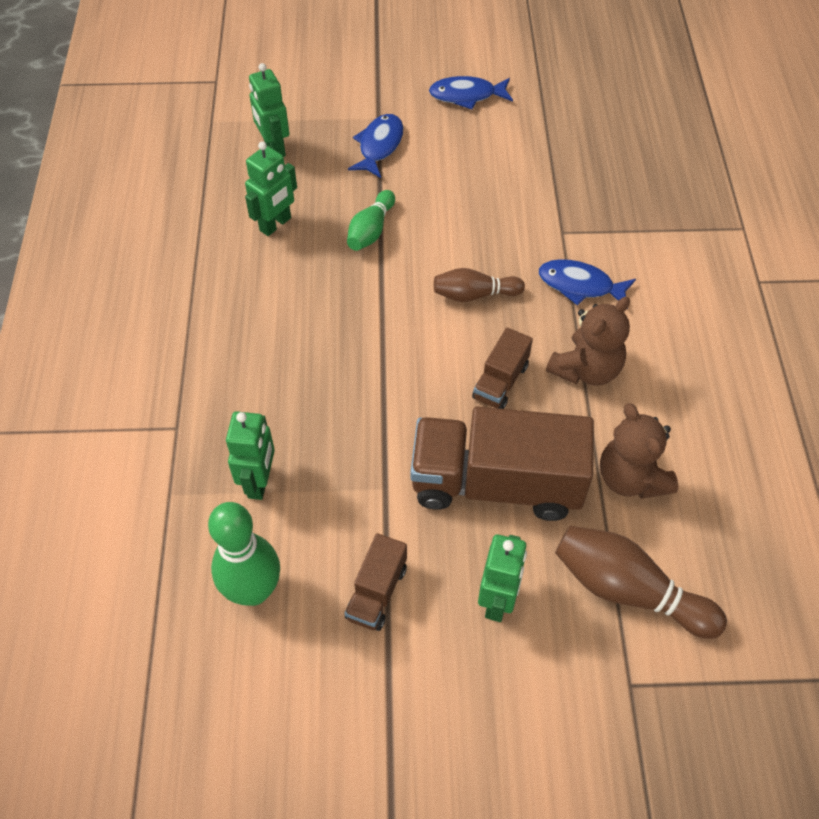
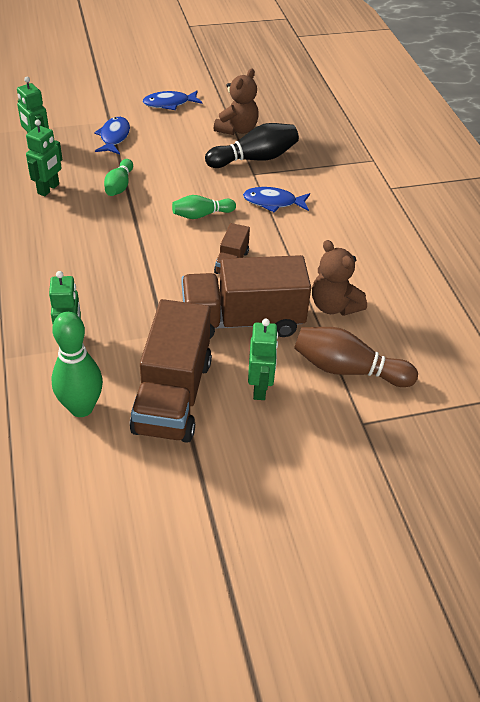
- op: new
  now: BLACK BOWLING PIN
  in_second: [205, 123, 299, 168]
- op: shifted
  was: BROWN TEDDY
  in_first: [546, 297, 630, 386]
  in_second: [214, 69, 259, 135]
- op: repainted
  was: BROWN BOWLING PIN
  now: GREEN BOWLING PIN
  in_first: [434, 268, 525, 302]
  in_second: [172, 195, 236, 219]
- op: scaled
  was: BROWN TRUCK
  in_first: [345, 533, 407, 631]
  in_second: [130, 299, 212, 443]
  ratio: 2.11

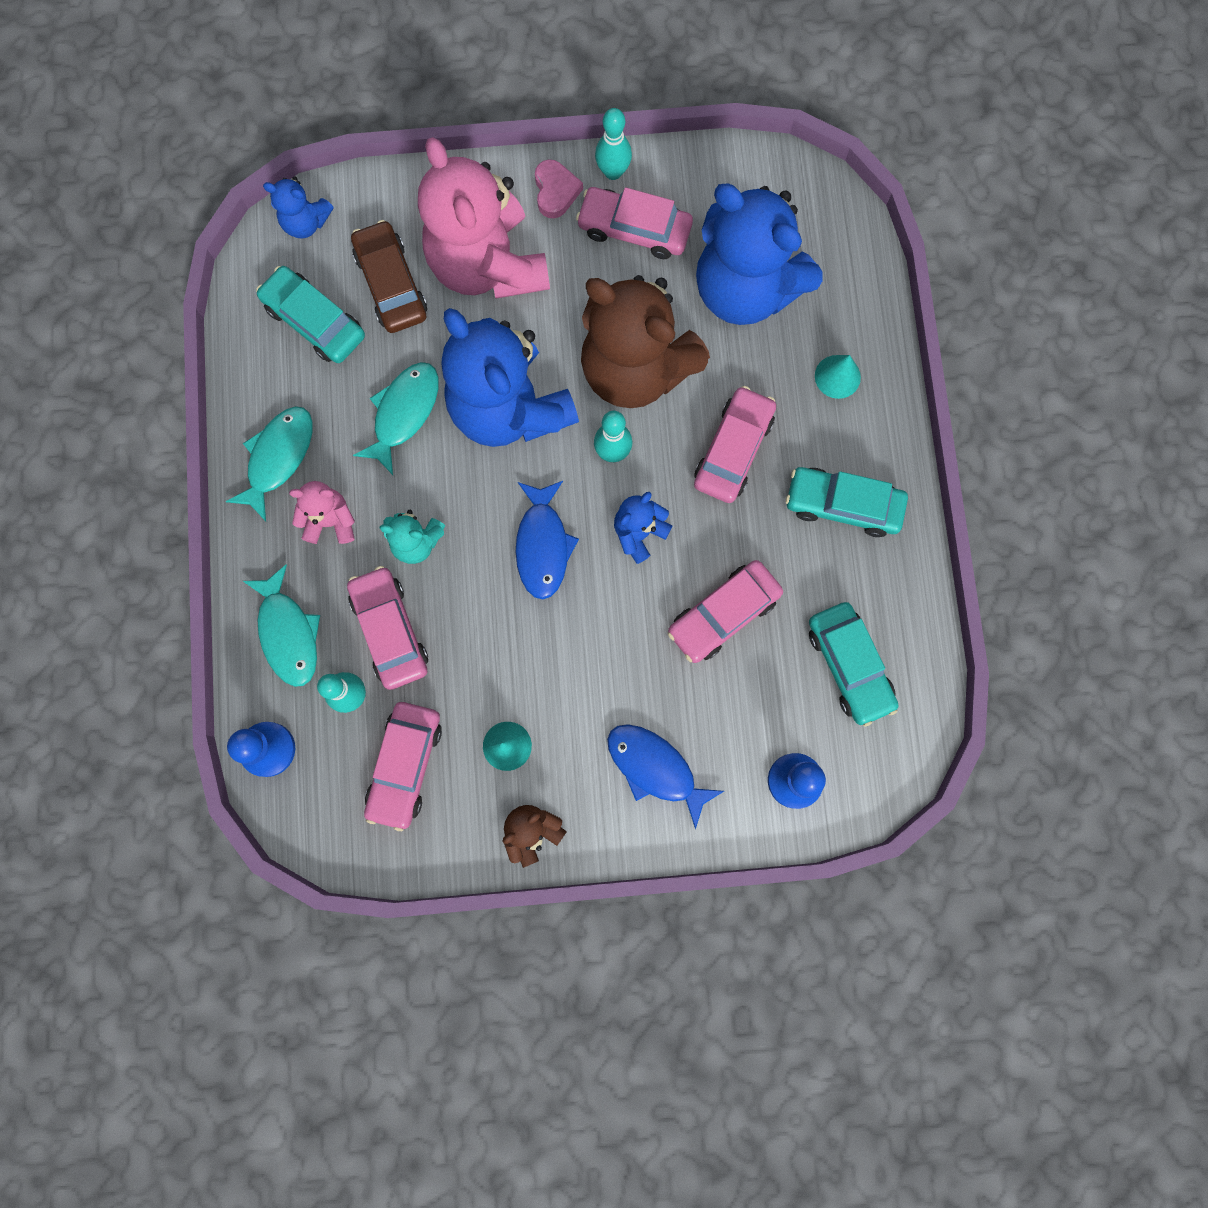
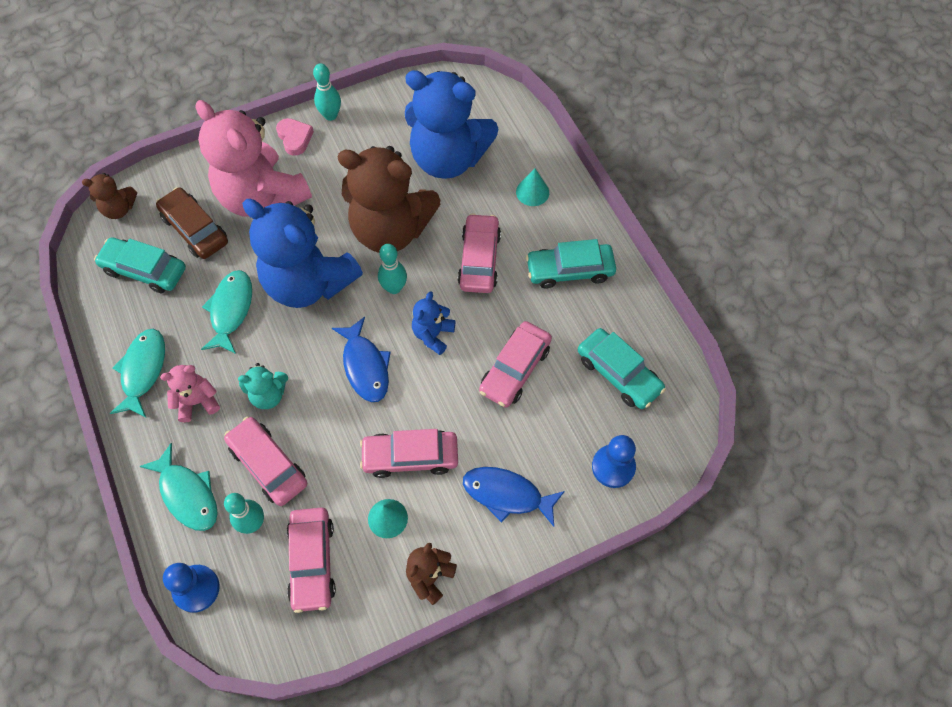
- op: shifted
  was: ROSY TOY CAR
  in_first: [576, 187, 693, 259]
  in_second: [360, 429, 458, 478]
- op: repainted
  was: ROYAL BLUE TEDDY
  now: BROWN TEDDY
  in_first: [263, 176, 334, 239]
  in_second: [82, 173, 137, 219]

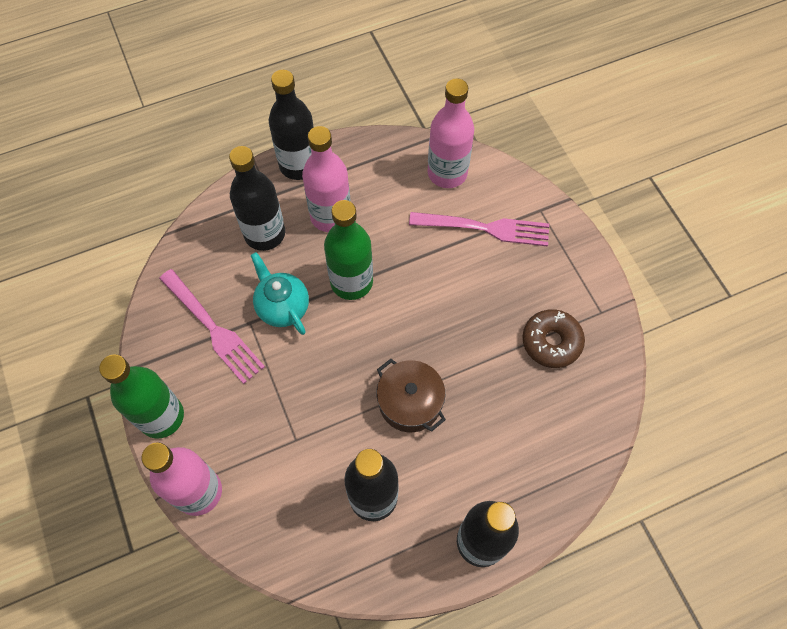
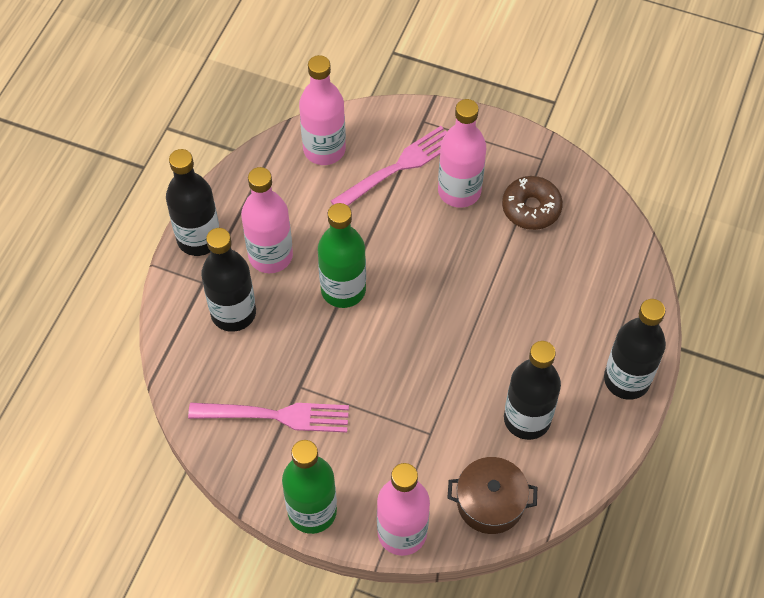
- op: gone
  was: AQUA CHINA TEAPOT
  in_first: [251, 252, 309, 335]
- op: new
  now: ROSY FLASK
  in_second: [438, 99, 486, 208]
- op: shifted
  was: BROWN STOCKPOT
  in_first: [377, 359, 446, 432]
  in_second: [448, 457, 537, 534]

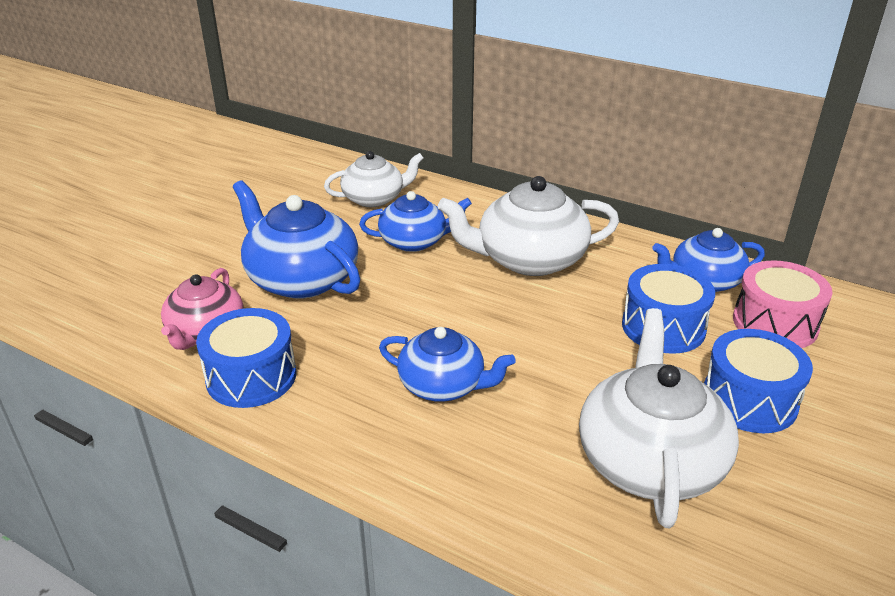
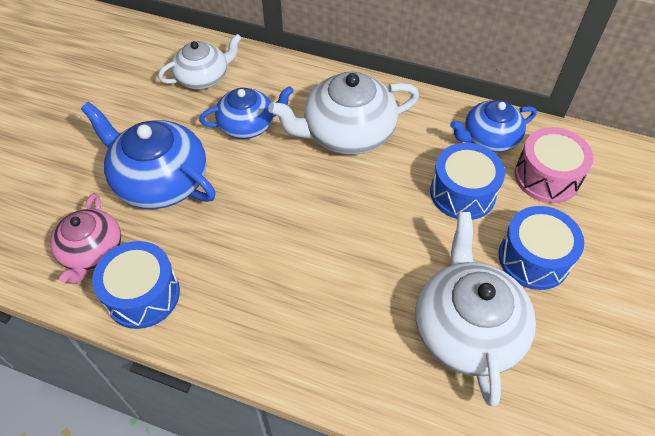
- op: gone
  was: ROYAL BLUE CHINA TEAPOT
  in_first: [379, 327, 516, 402]

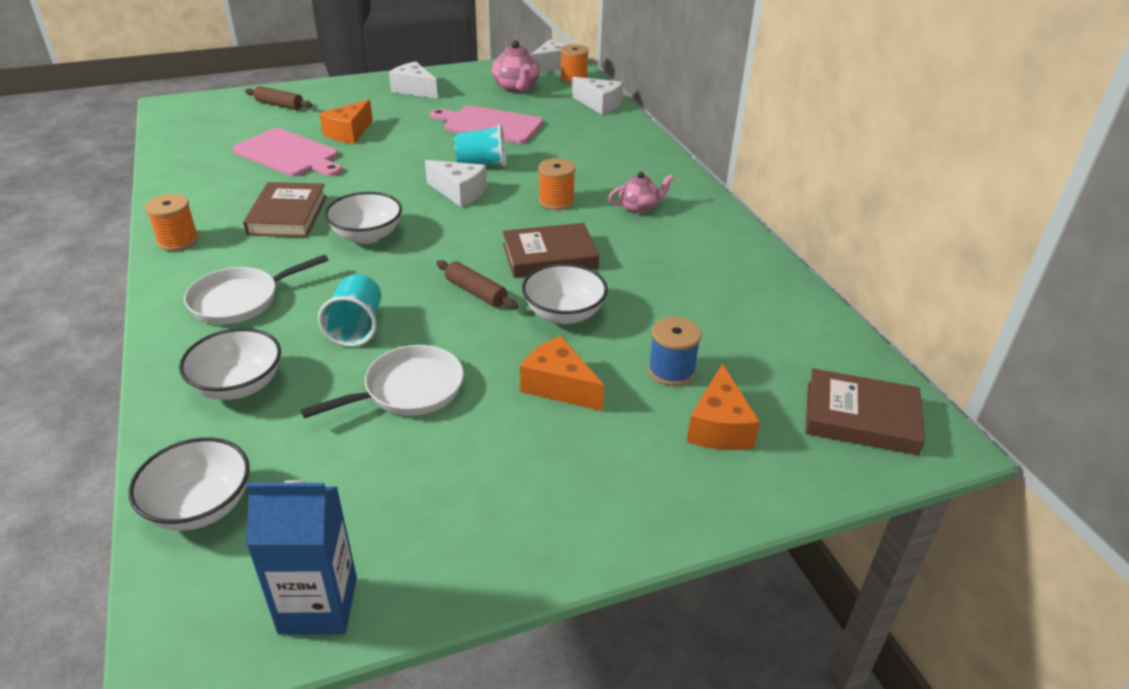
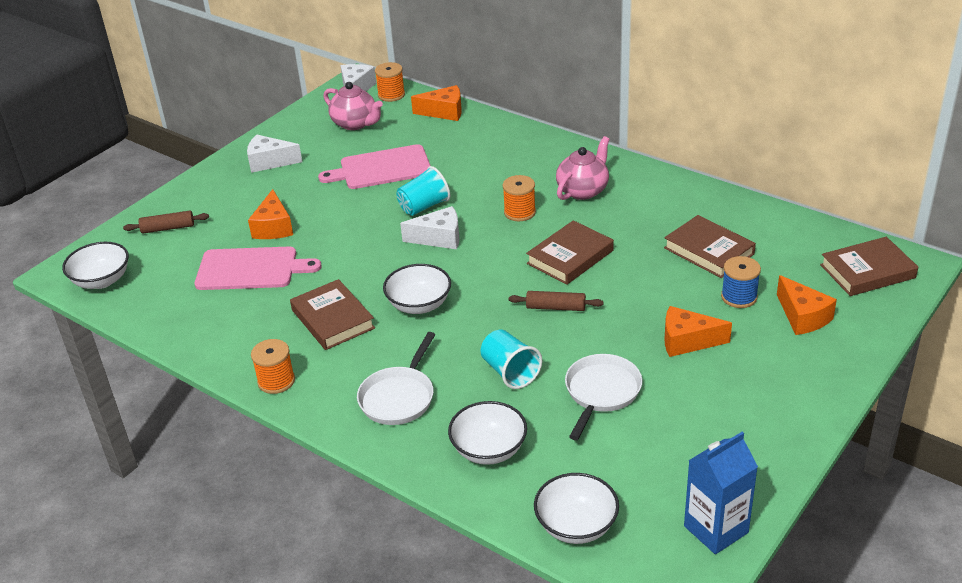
- op: new
  now: BROWN HARDBACK
  in_second: [664, 215, 756, 278]
- op: shifted
  was: SNOW-WHITE DEEP DISH
  in_first: [522, 263, 608, 324]
  in_second: [62, 242, 129, 289]
- op: repainted
  was: SNOW-WHITE PIECE OF CHEESE
  now: BRIGHT ORANGE PIECE OF CHEESE
  in_first: [572, 77, 623, 115]
  in_second: [411, 85, 462, 121]
- op: scaled
  was: ROSY CHINA TEAPOT
  in_first: [608, 172, 674, 214]
  in_second: [556, 136, 610, 200]
  ratio: 1.5

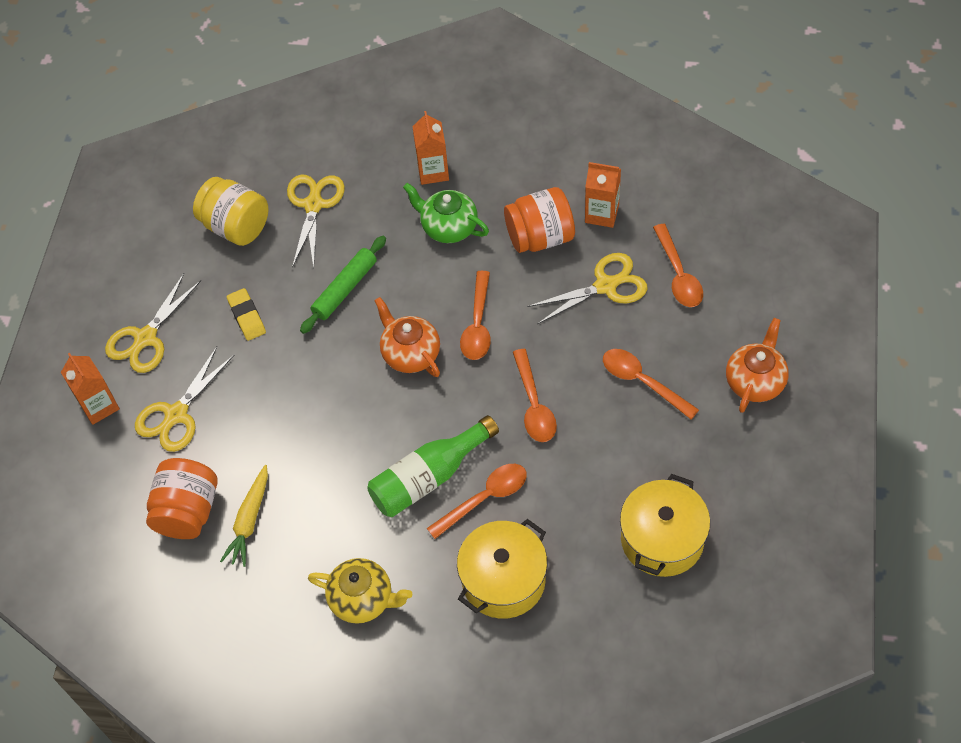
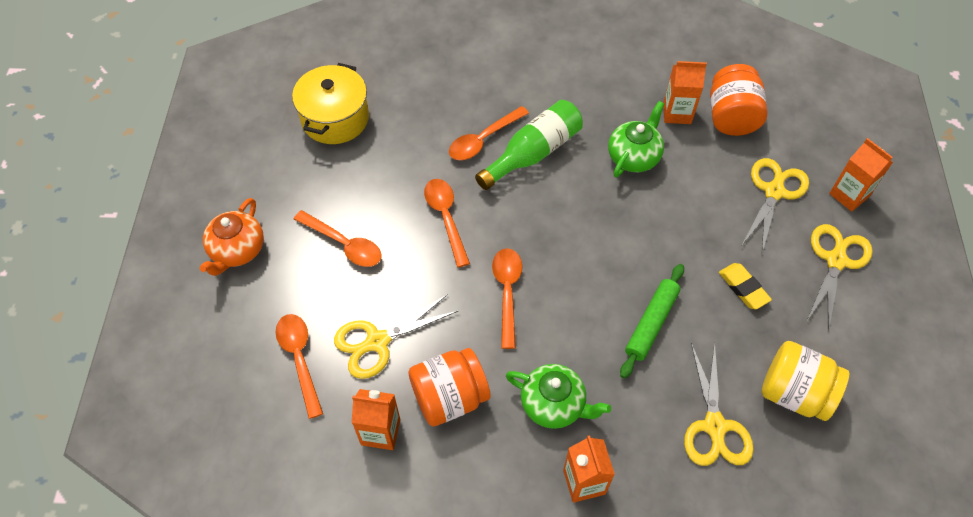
- op: gone
  was: YELLOW CHINA TEAPOT
  in_first: [308, 558, 413, 624]
- op: gone
  was: BRIGHT ORANGE CHINA TEAPOT
  in_first: [374, 297, 440, 377]
- op: gone
  was: YELLOW STOCKPOT
  in_first: [457, 519, 548, 619]
- op: new
  now: GREEN CHINA TEAPOT
  in_second: [608, 101, 664, 177]
- op: swapped
  was: YELLOW TOY CARROT
  now: BRIGHT ORANGE MILK CARTON
  in_first: [220, 465, 268, 567]
  in_second: [663, 61, 707, 124]

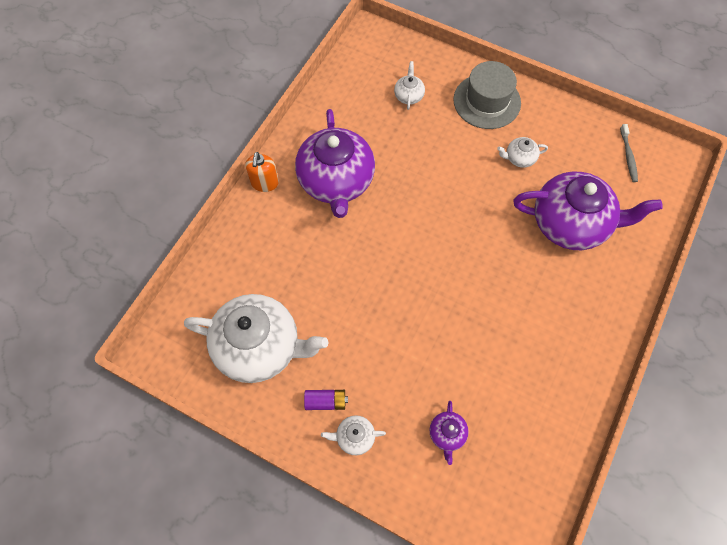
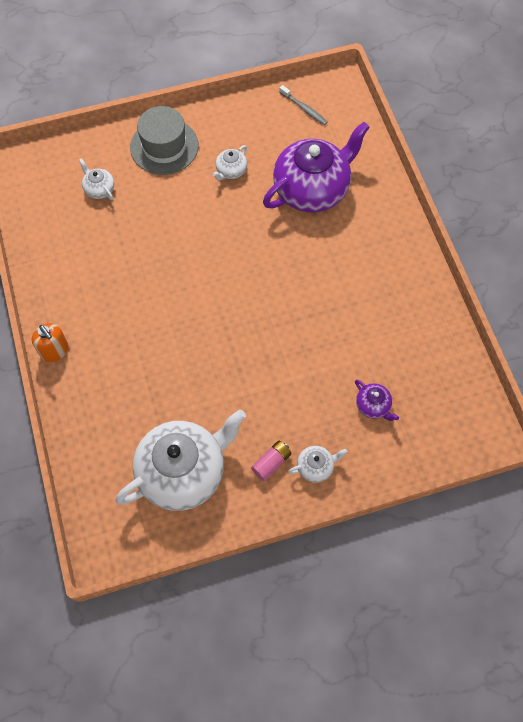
- op: gone
  was: ROYAL PURPLE CHINA TEAPOT
  in_first: [295, 109, 375, 218]
- op: repainted
  was: ROYAL PURPLE POWER CELL
  now: ROSY POWER CELL
  in_first: [304, 390, 348, 410]
  in_second: [251, 441, 291, 481]
- op: rotated
  was: SNOW-WHITE CHINA TEAPOT
  in_first: [321, 415, 386, 455]
  in_second: [288, 446, 348, 483]
  clockwise: -150

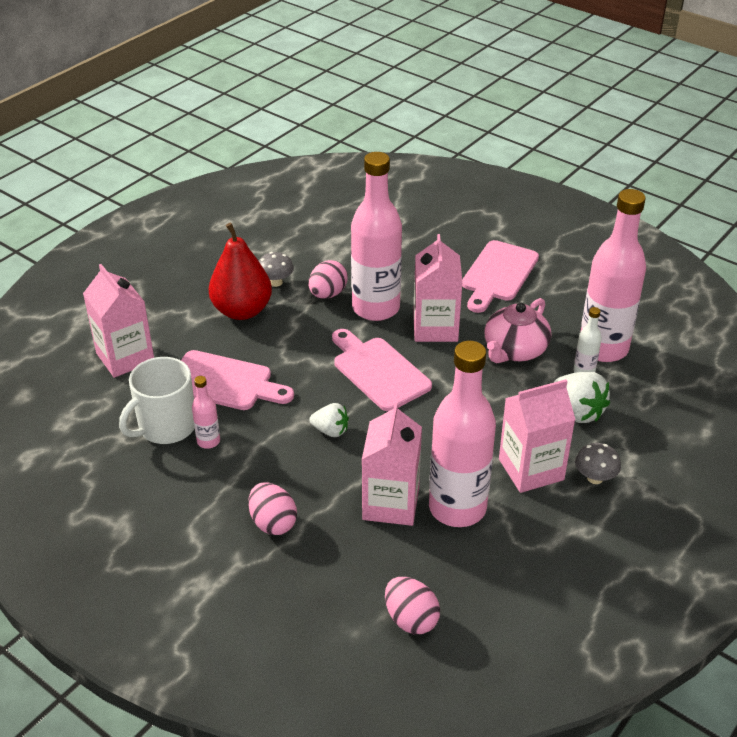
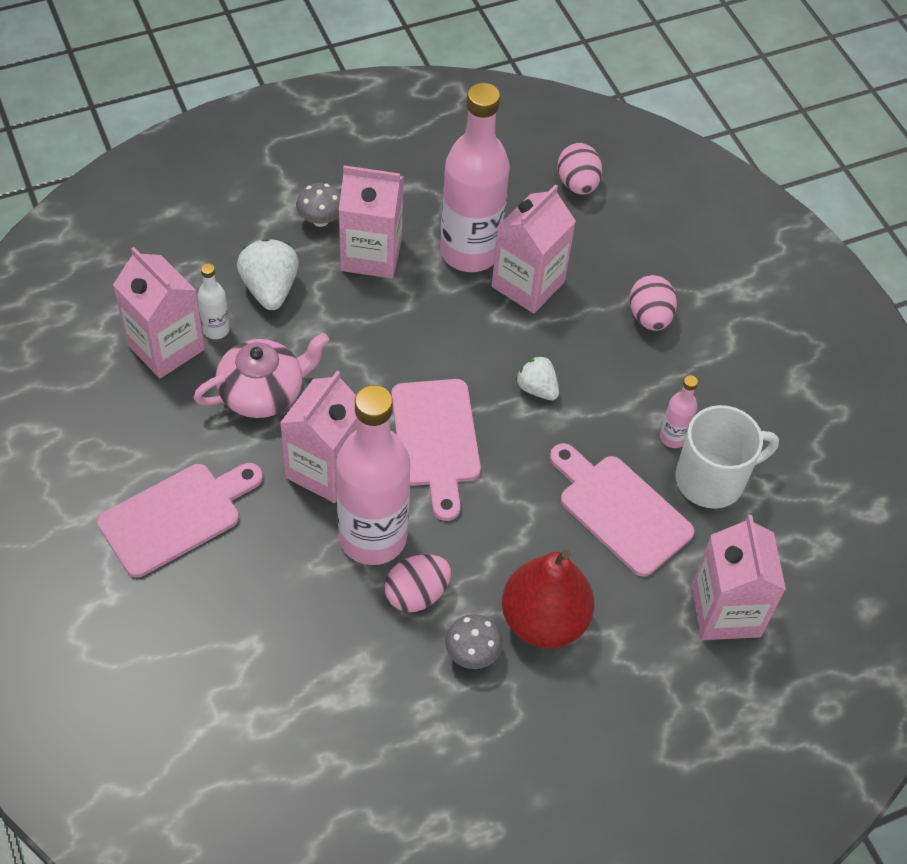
- op: swapped
  was: ROSY FLASK
  now: ROSY MILK CARTON
  in_first: [581, 189, 646, 362]
  in_second: [113, 247, 205, 378]

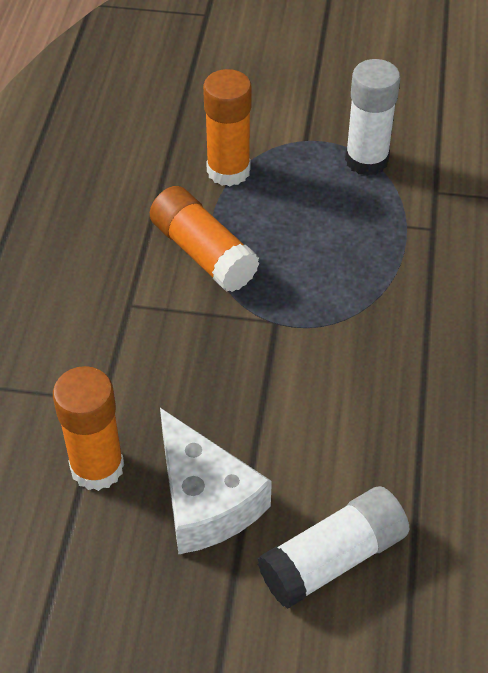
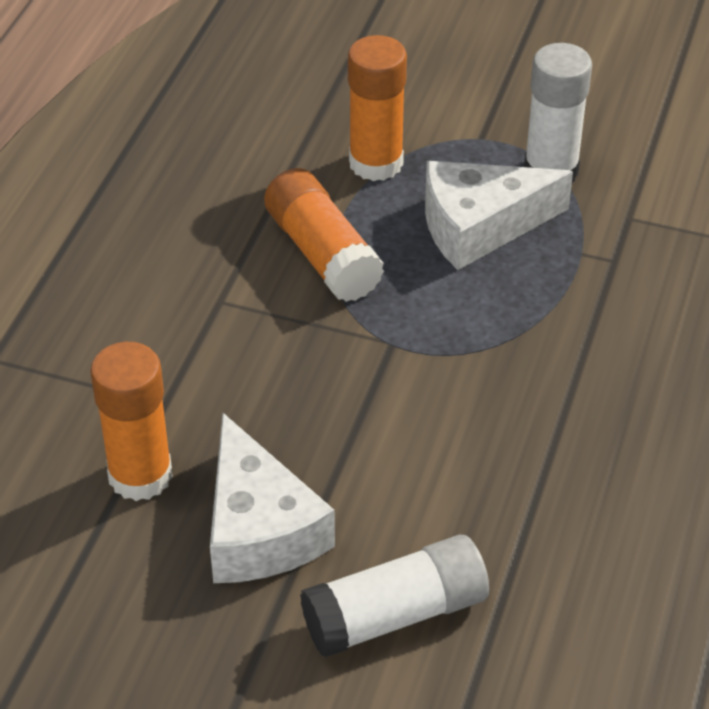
- op: new
  now: SNOW-WHITE PIECE OF CHEESE
  in_second: [425, 161, 573, 270]

